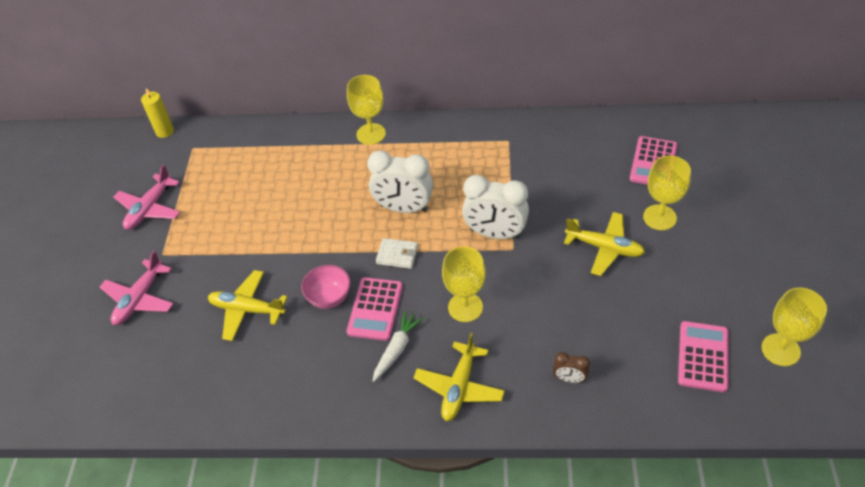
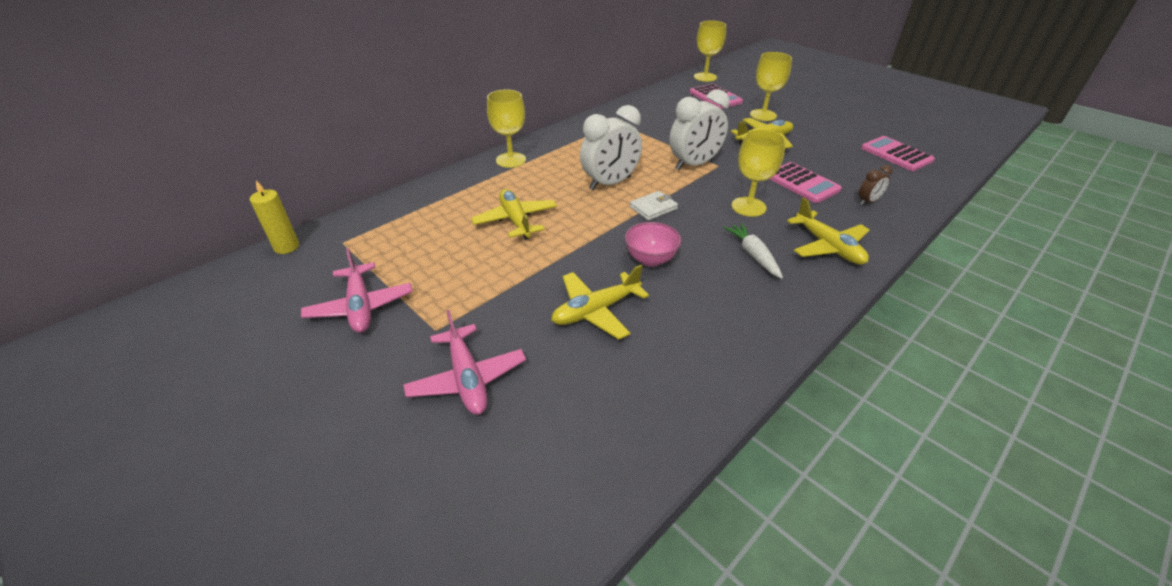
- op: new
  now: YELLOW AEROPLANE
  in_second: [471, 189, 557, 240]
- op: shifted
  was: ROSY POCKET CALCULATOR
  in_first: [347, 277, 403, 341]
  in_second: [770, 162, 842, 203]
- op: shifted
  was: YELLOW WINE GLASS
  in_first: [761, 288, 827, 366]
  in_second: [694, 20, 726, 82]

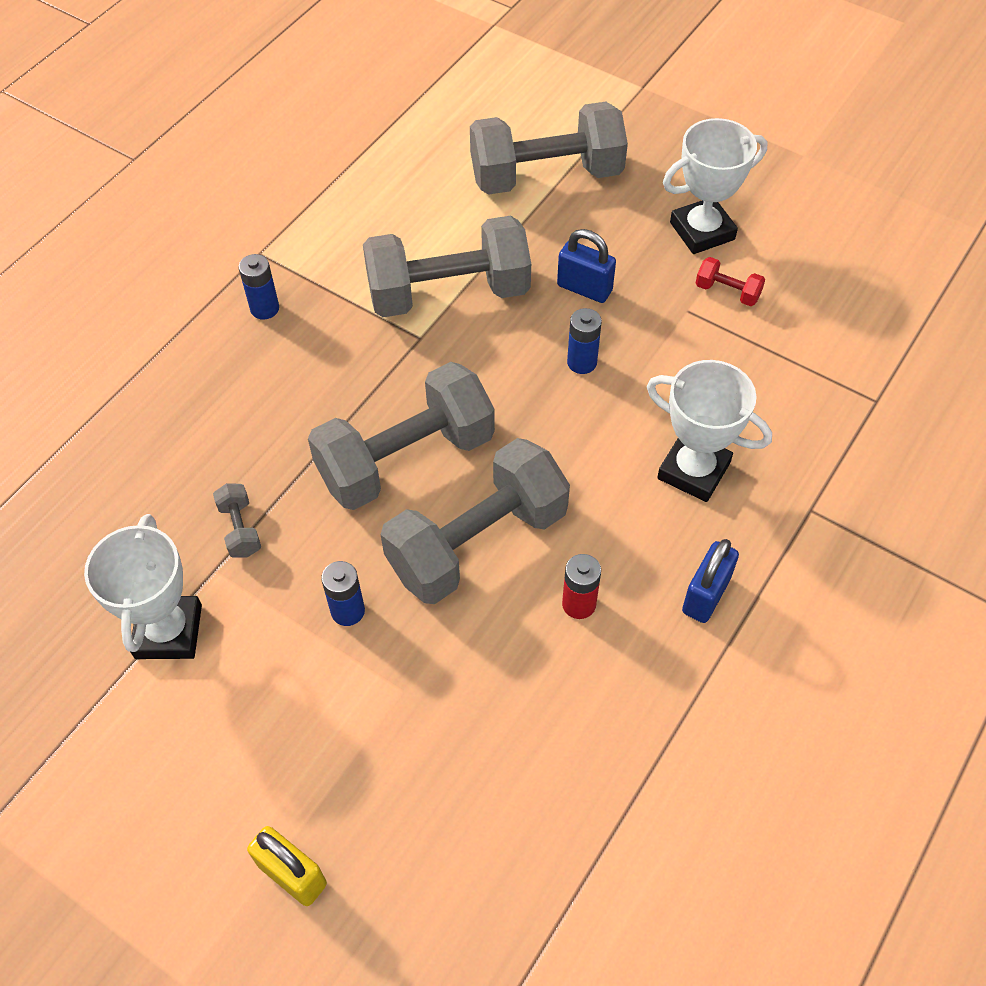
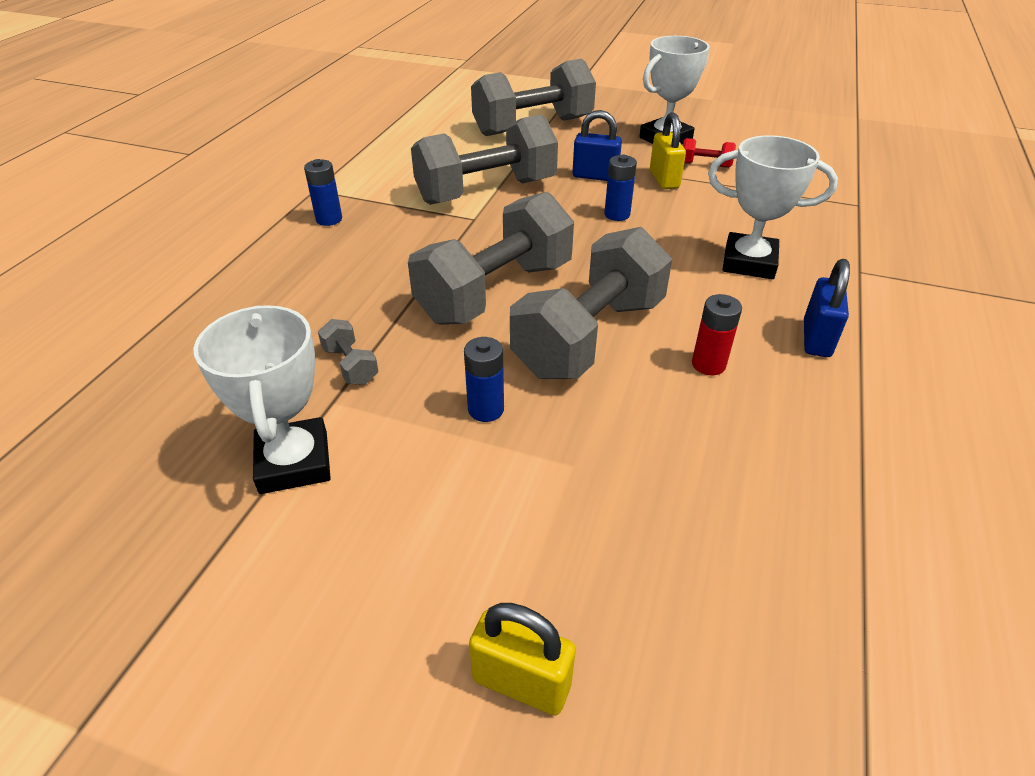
- op: new
  now: YELLOW LOCK
  in_second: [650, 112, 686, 189]

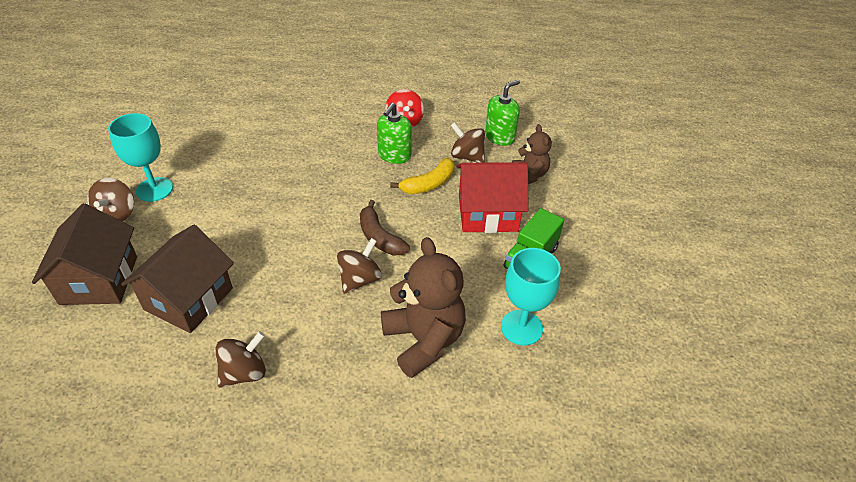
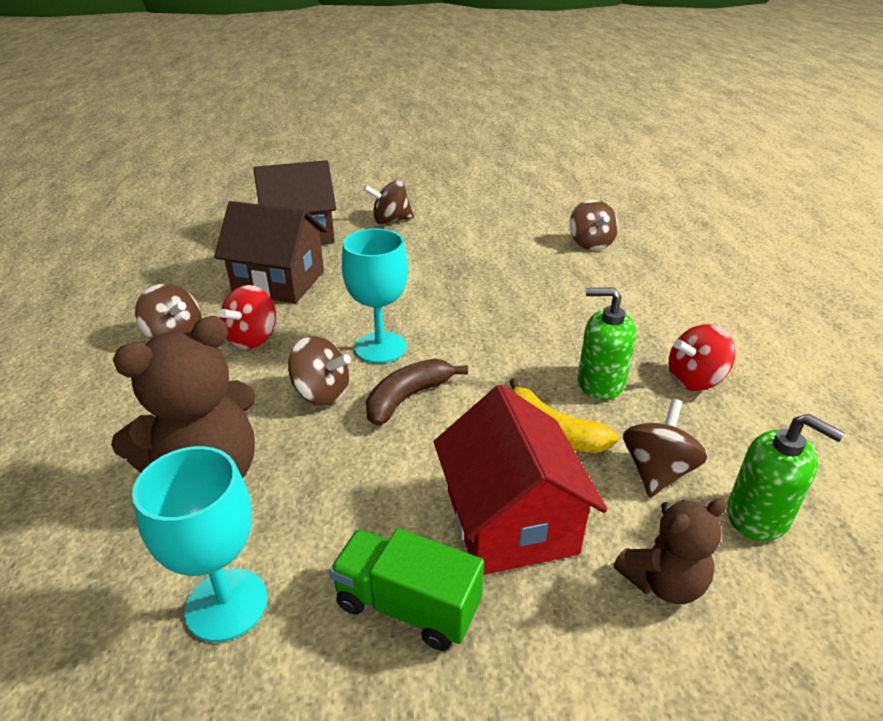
- op: new
  now: SCARLET SPINNING TOP
  in_second: [219, 285, 276, 349]
- op: new
  now: BROWN SPINNING TOP
  in_second: [569, 199, 618, 251]
- op: shifted
  was: AQUA WINE GLASS
  in_first: [108, 113, 173, 202]
  in_second: [342, 229, 408, 363]

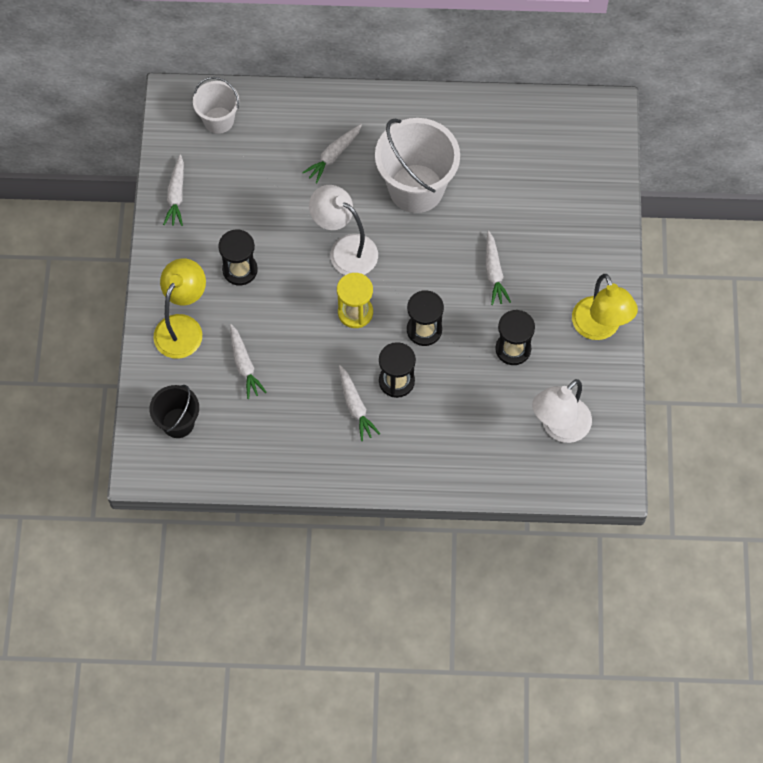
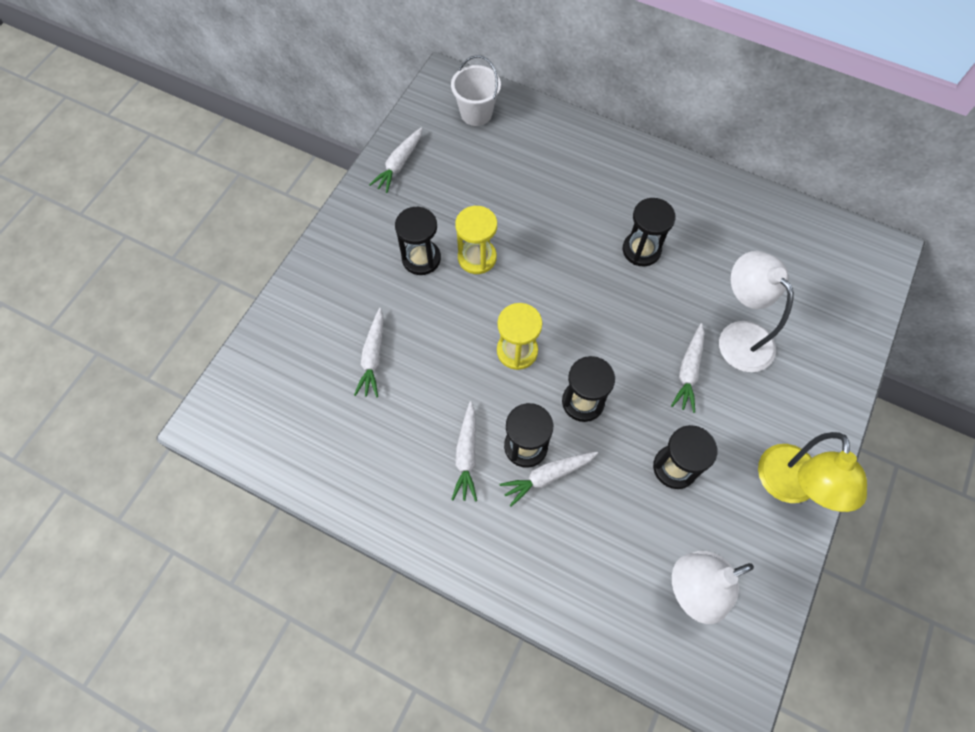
- op: gone
  was: BLACK BUCKET
  in_first: [150, 385, 199, 438]
- op: gone
  was: YELLOW READING LAMP
  in_first: [153, 258, 206, 359]
- op: new
  now: YELLOW HOURGLASS
  in_second: [455, 206, 497, 274]
- op: shifted
  was: SNOW-WHITE TOY CARROT
  in_first: [302, 124, 362, 183]
  in_second: [499, 452, 598, 507]
- op: shifted
  was: SNOW-WHITE READING LAMP
  in_first: [309, 185, 378, 275]
  in_second: [719, 251, 794, 372]
- op: swapped
  was: SNOW-WHITE BUCKET
  now: BLACK HOURGLASS
  in_first: [375, 118, 460, 213]
  in_second: [623, 198, 676, 267]

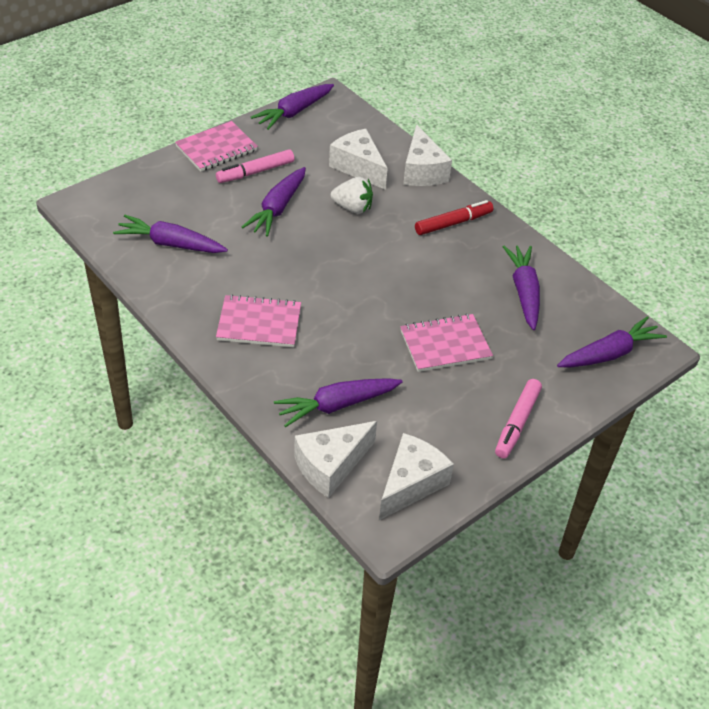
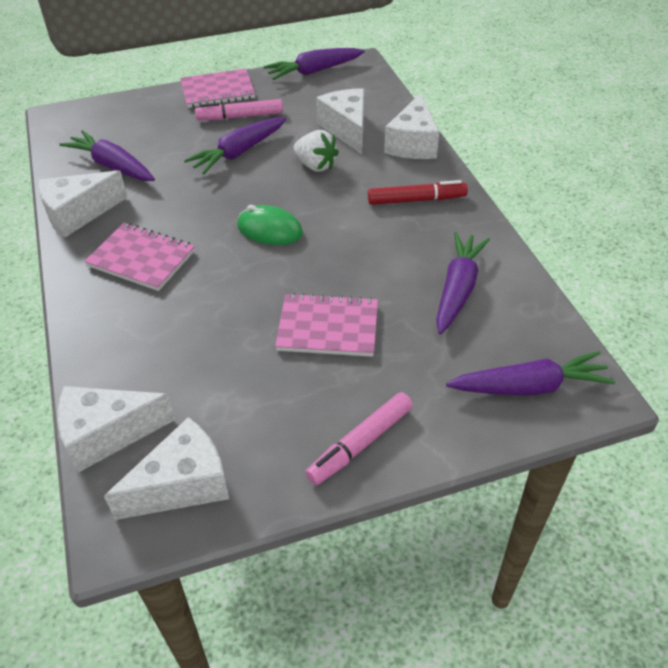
- op: gone
  was: ROYAL PURPLE TOY CARROT
  in_first: [274, 378, 403, 427]
- op: new
  now: SNOW-WHITE PIECE OF CHEESE
  in_second: [38, 170, 128, 238]
- op: new
  now: GREEN COMPUTER MOUSE
  in_second: [237, 205, 303, 245]

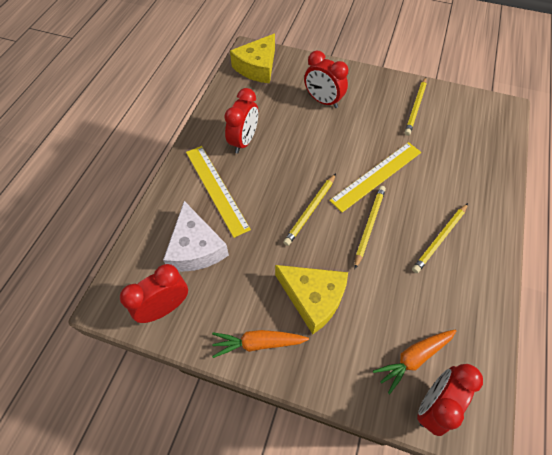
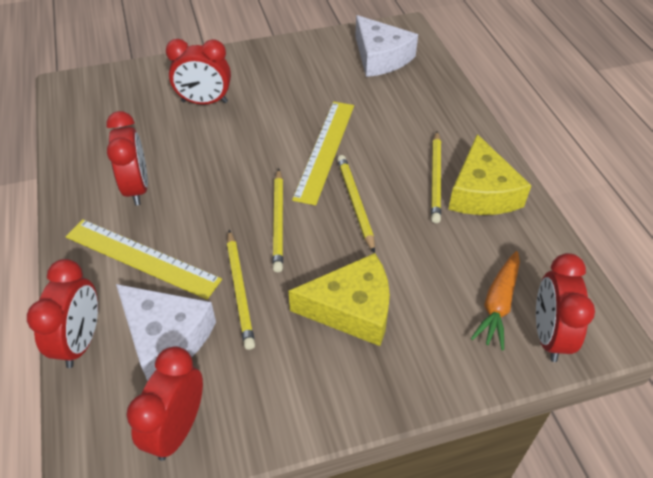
- op: gone
  was: BRIGHT ORANGE TOY CARROT
  in_first: [212, 330, 309, 358]
- op: new
  now: SCARLET BEDSIDE CLOCK
  in_second: [27, 259, 98, 368]
- op: new
  now: SNOW-WHITE PIECE OF CHEESE
  in_second: [355, 15, 418, 77]
- op: shifted
  was: YELLOW PIECE OF CHEESE
  in_first: [230, 34, 275, 83]
  in_second: [448, 134, 532, 215]
- op: shifted
  was: YELLOW PENCIL
  in_first: [404, 77, 427, 136]
  in_second: [227, 230, 255, 350]

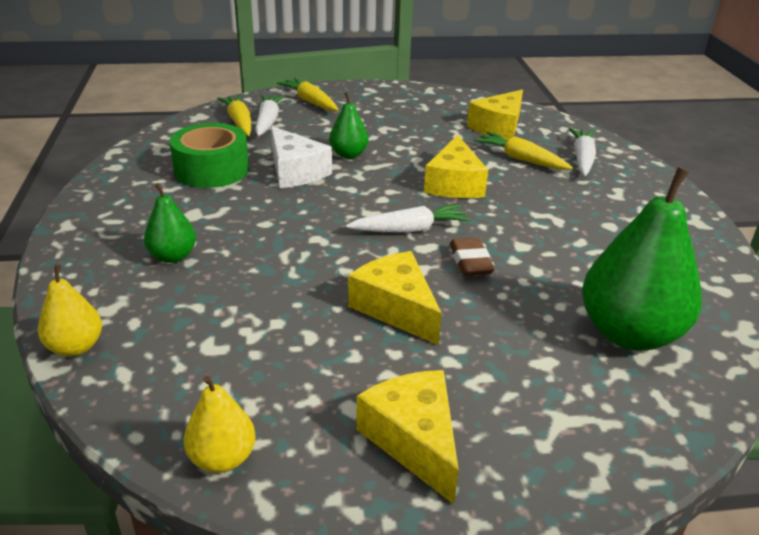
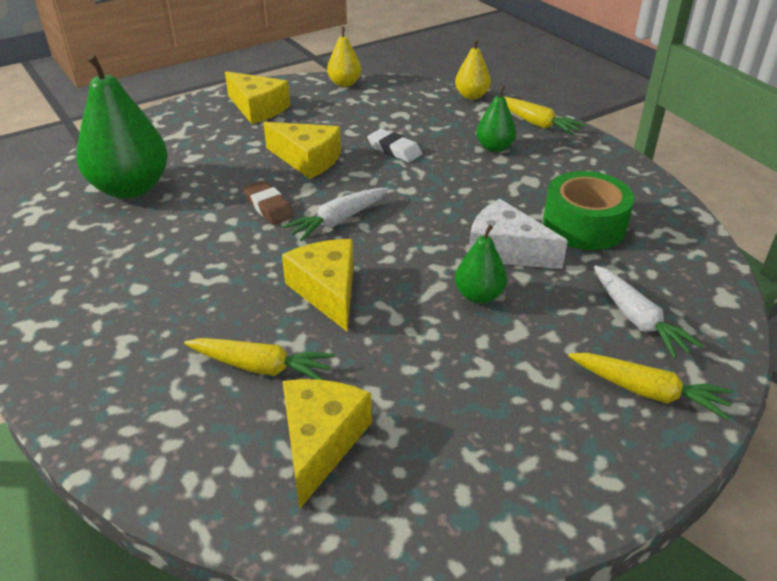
- op: gone
  was: SNOW-WHITE TOY CARROT
  in_first: [569, 128, 596, 176]
- op: new
  now: SNOW-WHITE ERASER
  in_second: [367, 129, 422, 162]
- op: shifted
  was: YELLOW TOY CARROT
  in_first: [217, 95, 251, 136]
  in_second: [505, 97, 586, 135]

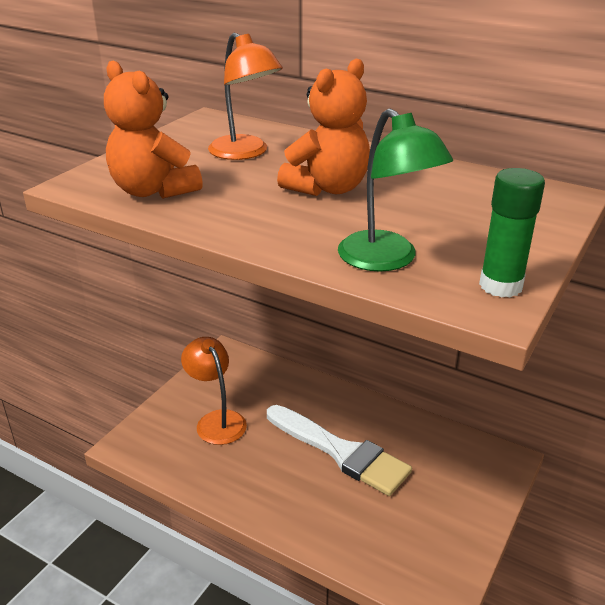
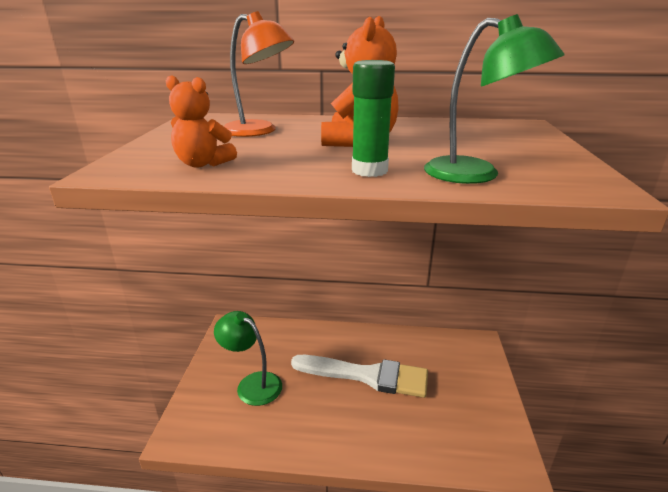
- op: shifted
  was: GREEN GLUE
  in_first: [479, 168, 545, 297]
  in_second: [352, 60, 395, 177]
- op: repainted
  was: BRIGHT ORANGE READING LAMP
  now: GREEN READING LAMP
  in_first: [181, 337, 247, 445]
  in_second: [214, 311, 282, 406]
- op: scaled
  was: BRIGHT ORANGE TEDDY
  in_first: [104, 60, 203, 199]
  in_second: [166, 75, 237, 168]
  ratio: 0.65

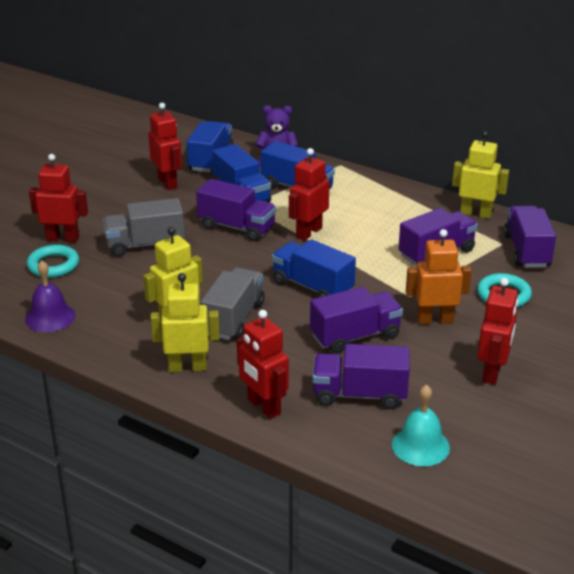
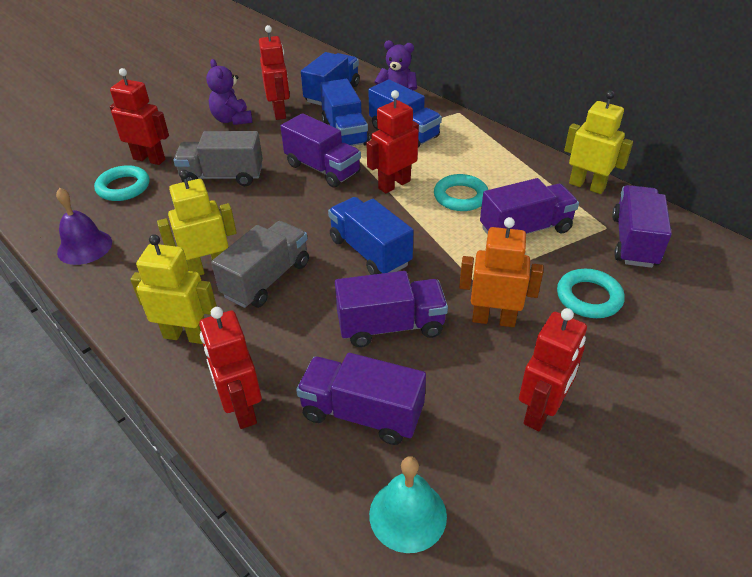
- op: new
  now: ROYAL PURPLE TEDDY
  in_second: [206, 59, 253, 125]
- op: new
  now: AQUA HOOP
  in_second: [434, 174, 488, 211]

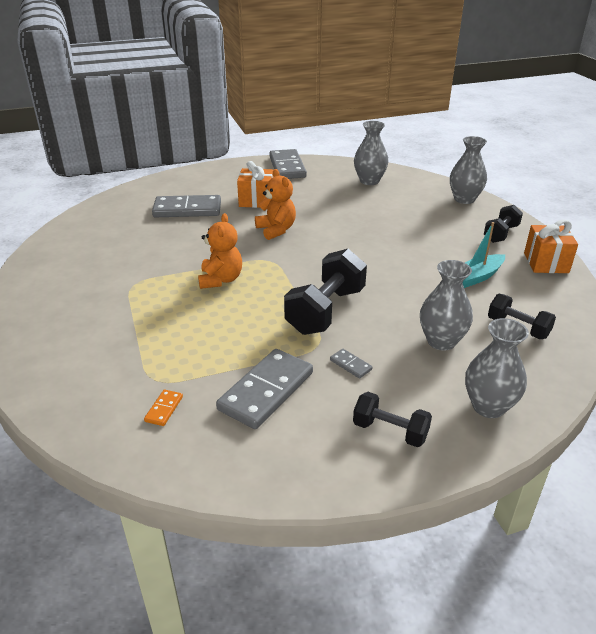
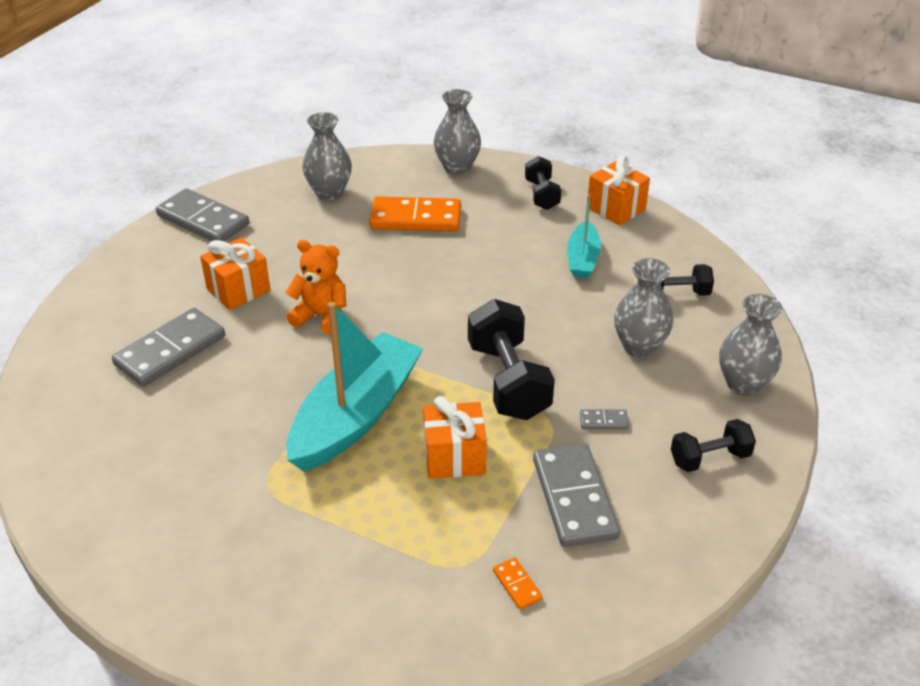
- op: new
  now: BRIGHT ORANGE DOMINO PIECE
  in_second: [369, 196, 461, 231]
- op: new
  now: BRIGHT ORANGE PRESENT
  in_second: [423, 396, 487, 479]
- op: swapped
  was: BRIGHT ORANGE TEDDY
  now: AQUA TOY BOAT
  in_first: [198, 213, 242, 289]
  in_second: [286, 302, 424, 472]

